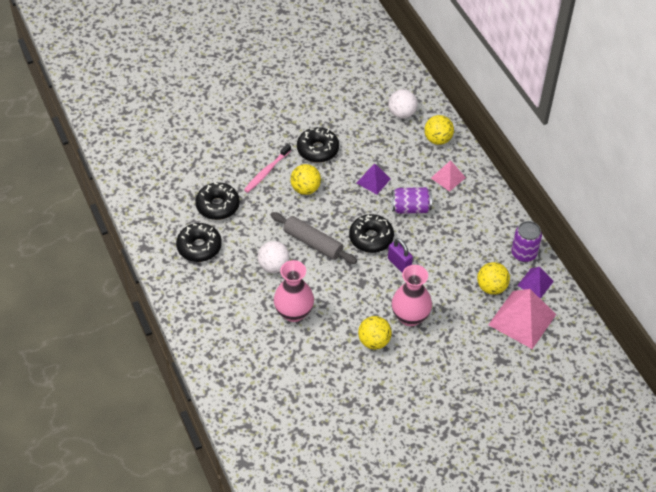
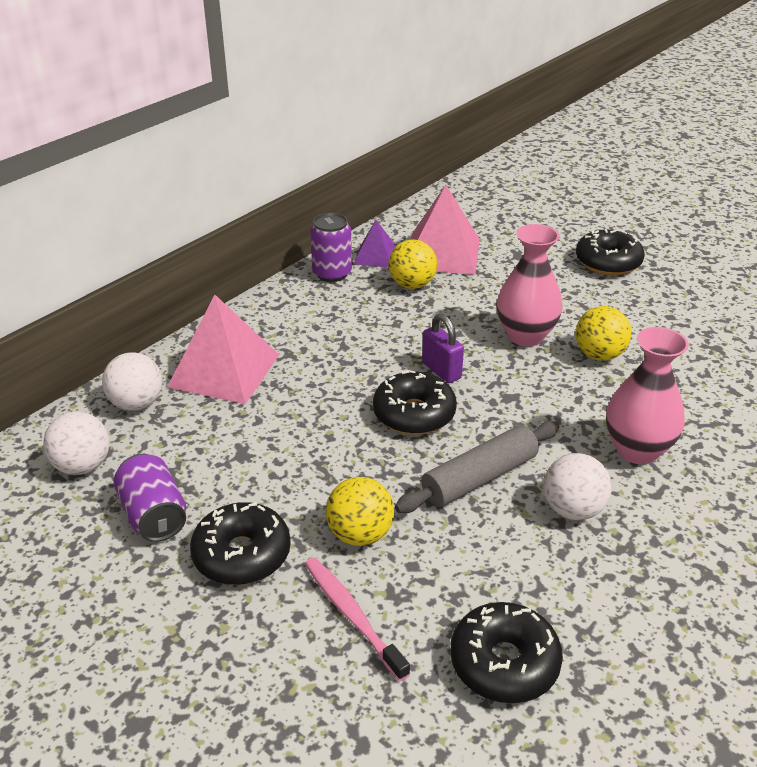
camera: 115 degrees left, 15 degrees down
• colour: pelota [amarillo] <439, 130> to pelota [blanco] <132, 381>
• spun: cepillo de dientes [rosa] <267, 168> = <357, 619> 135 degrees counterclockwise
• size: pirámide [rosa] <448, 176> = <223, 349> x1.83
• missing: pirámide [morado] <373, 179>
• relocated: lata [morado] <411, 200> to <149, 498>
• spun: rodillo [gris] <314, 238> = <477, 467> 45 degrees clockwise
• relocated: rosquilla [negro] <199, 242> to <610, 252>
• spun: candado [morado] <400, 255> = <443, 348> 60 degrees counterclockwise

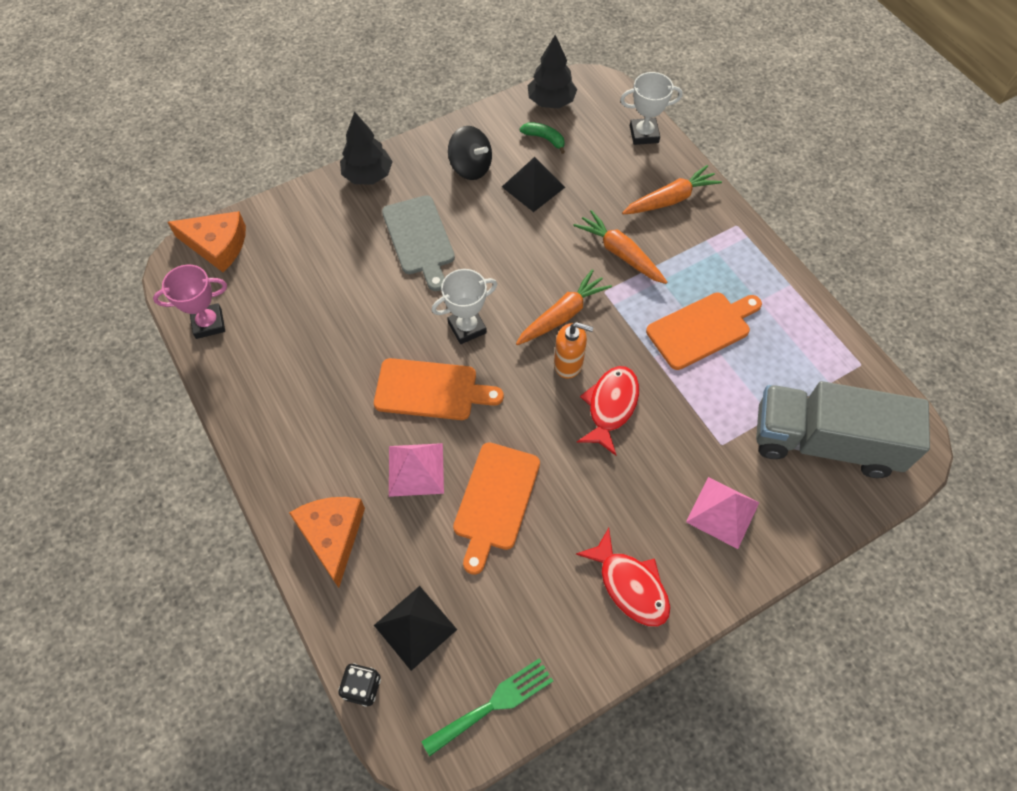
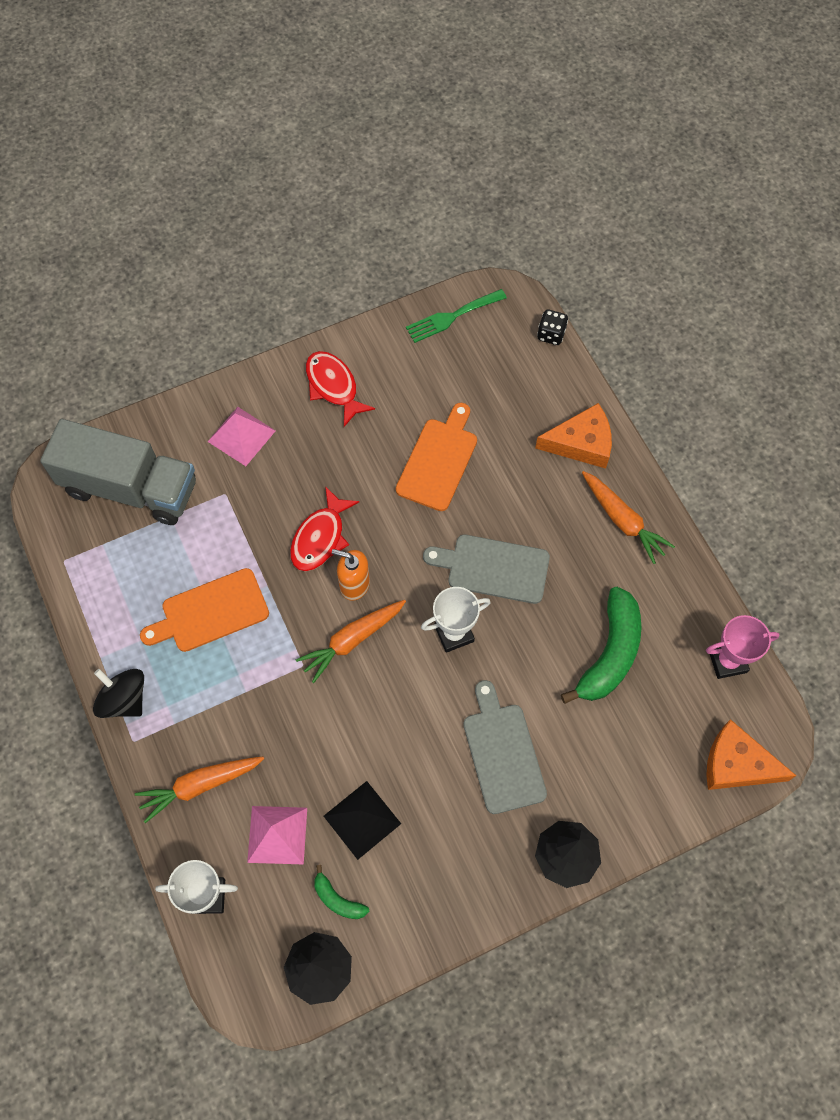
camera: 175 degrees left, 5 degrees up
• relocated: peonza [negro] <470, 153> to <118, 693>
• relocated: zanahoria [naranja] <620, 247> to <628, 517>
• colour: tabla de cortar [naranja] <439, 389> to tabla de cortar [gris] <486, 569>
• relocated: pirámide [rosa] <416, 470> to <277, 835>
• spun: queso [naranja] <327, 542> = <573, 436> 90 degrees counterclockwise
• missing: pirámide [negro] <415, 628>
• appeared: plátano [verde] <601, 645>

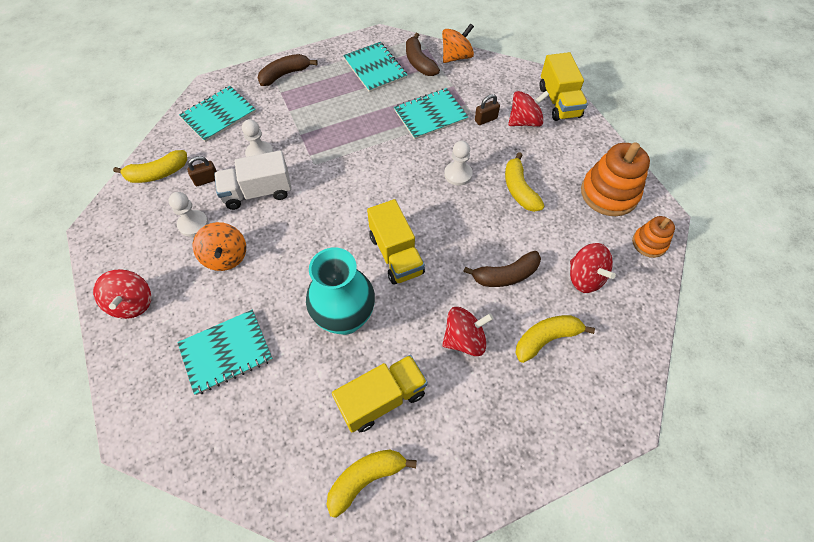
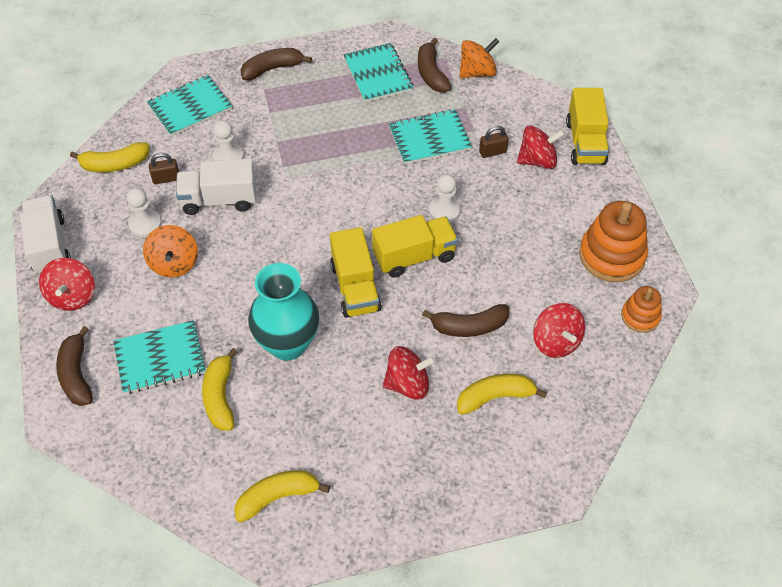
camera: 10 degrees right, 5 degrees down
• relocated: plátano [amarillo] <524, 182> to <220, 389>
• relocated: camión [amarillo] <380, 393> to <415, 246>
• appeared: camión [blanco] <45, 234>
• appeared: plátano [marrón] <74, 366>

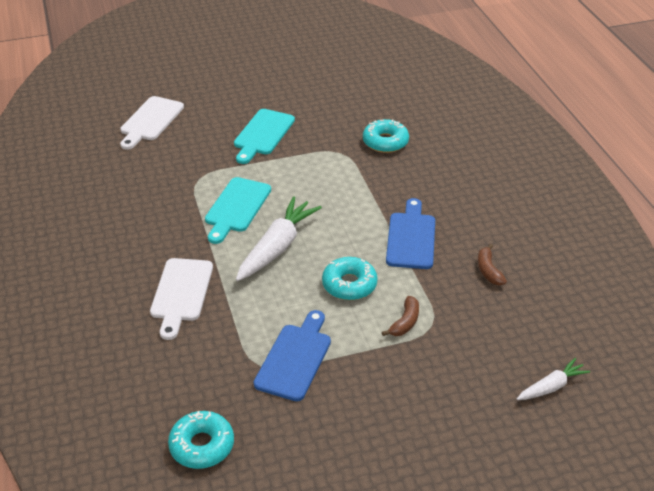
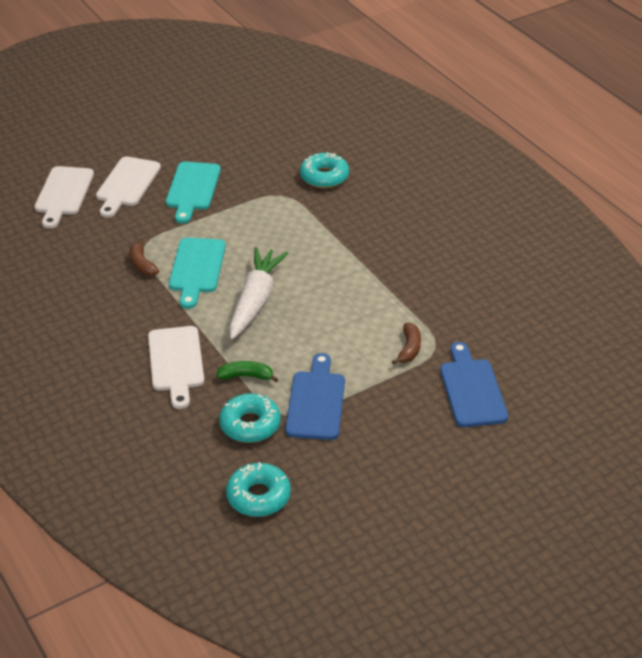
camera: 15 degrees left, 0 degrees up
• relocated: tabla de cortar [azul] <410, 233> to <474, 384>
• relocated: plátano [marrón] <492, 264> to <144, 257>
• relocated: rosquilla [turquesa] <350, 278> to <250, 418>
• missing: zanahoria [blanco] <553, 379>
• appeared: tabla de cortar [blanco] <128, 187>
• appeared: plátano [verde] <247, 371>

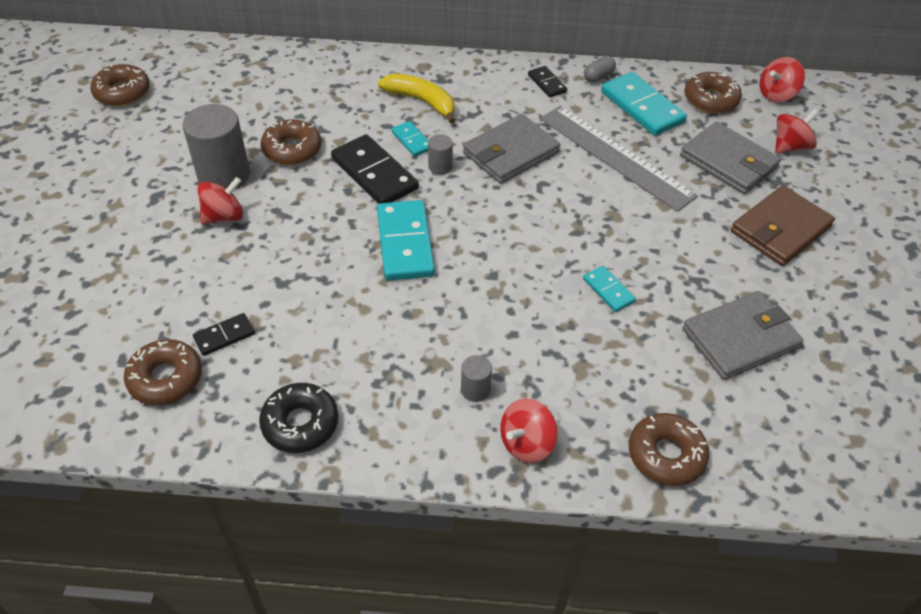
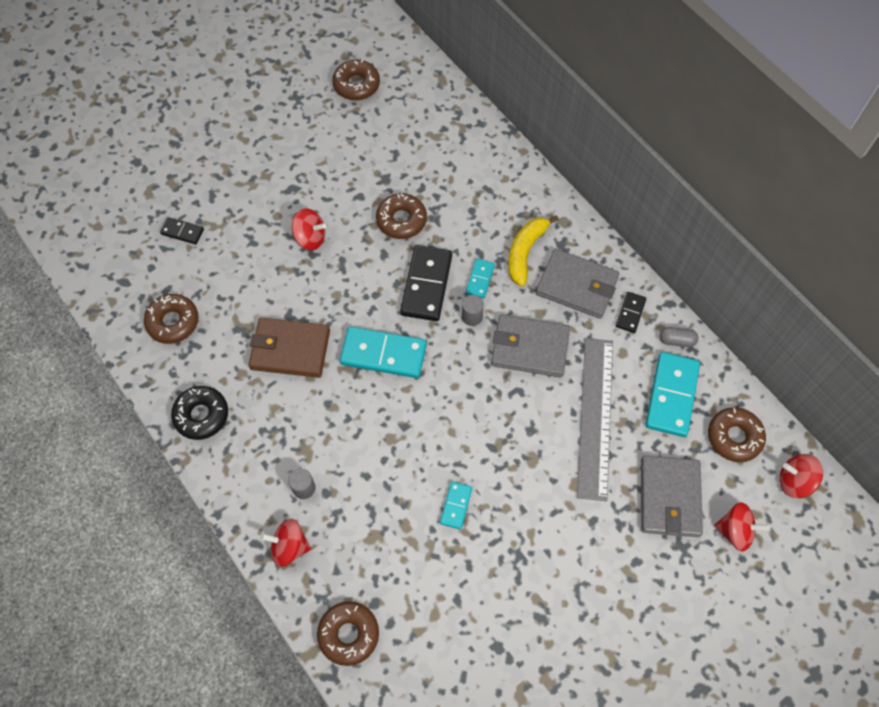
camera: 50 degrees right, 15 degrees up
• spun: plátano [amarillo] <416, 99> = <533, 251> 150 degrees counterclockwise
• missing: cilindro [gris] <216, 146>
• relocated: cartera [marrón] <783, 225> to <289, 348>
• spun: ficha de dominó [turquesa] <406, 240> = <383, 352> 60 degrees clockwise
• relocated: cartera [gris] <743, 335> to <578, 284>
• relocated: ficha de dominó [negro] <224, 334> to <182, 230>

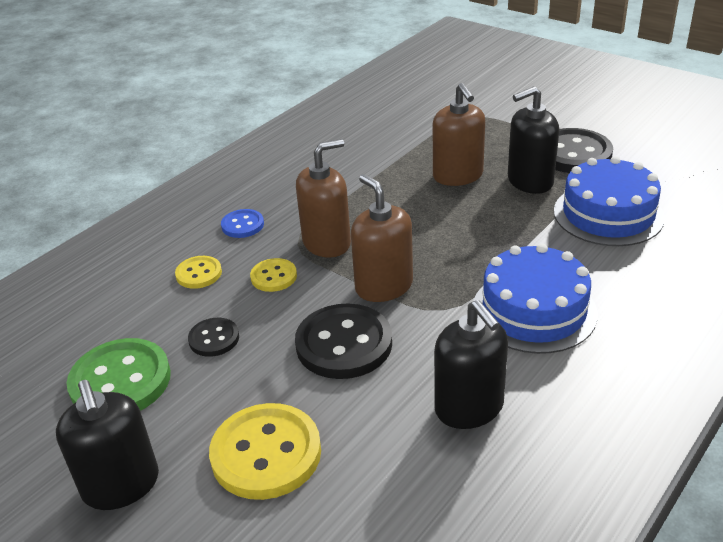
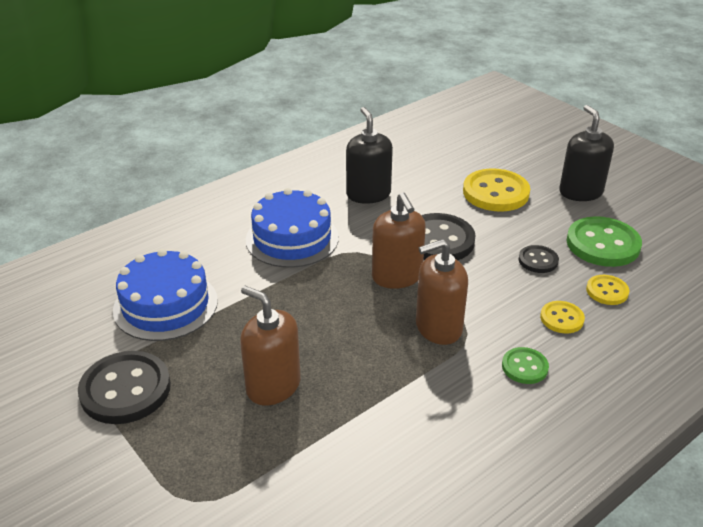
camera: 170 degrees left, 0 degrees up
• spun: dispensador de jabón [marrón] <459, 134> = <270, 345> 45 degrees counterclockwise
• missing: dispensador de jabón [negro] <533, 140>
• colour: botón [azul] <242, 223> to botón [verde] <525, 365>
• relocated: botón [amarillo] <273, 275> to <607, 290>

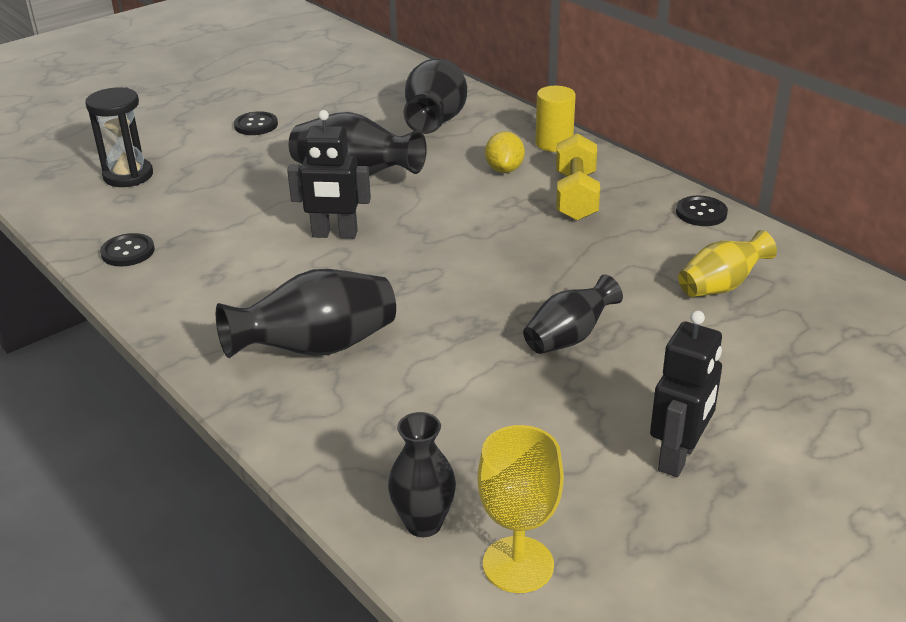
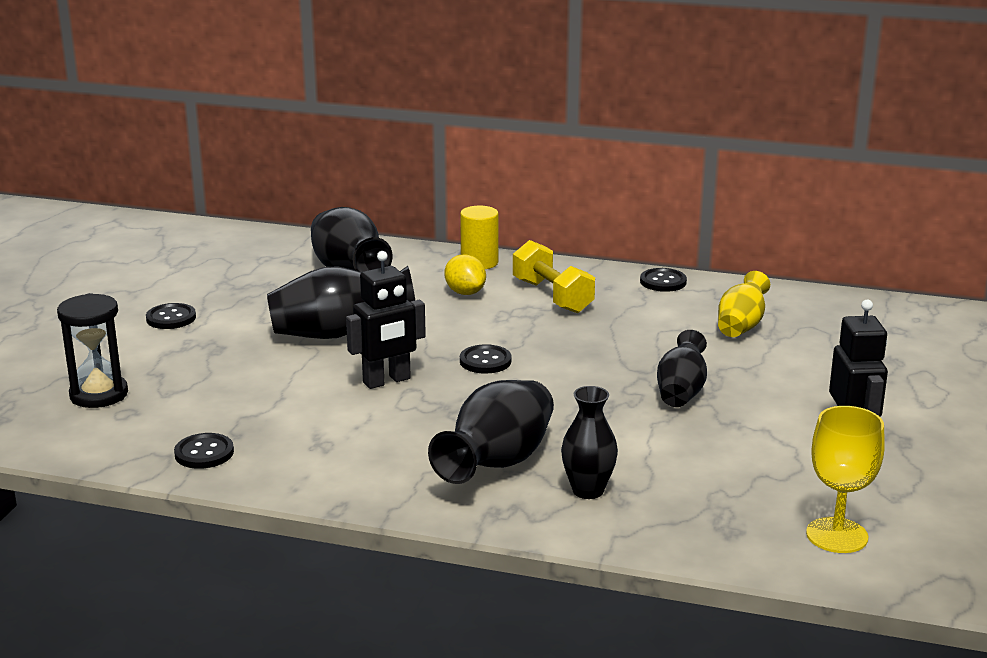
camera: 35 degrees left, 10 degrees down
• relocated: florero [negro] <422, 474> to <589, 442>
• appeared: botón [negro] <485, 358>

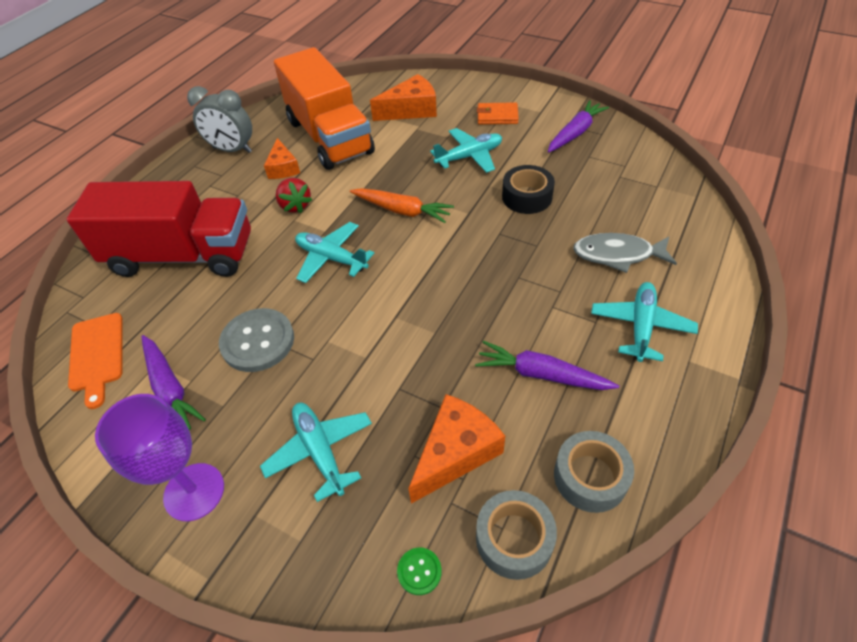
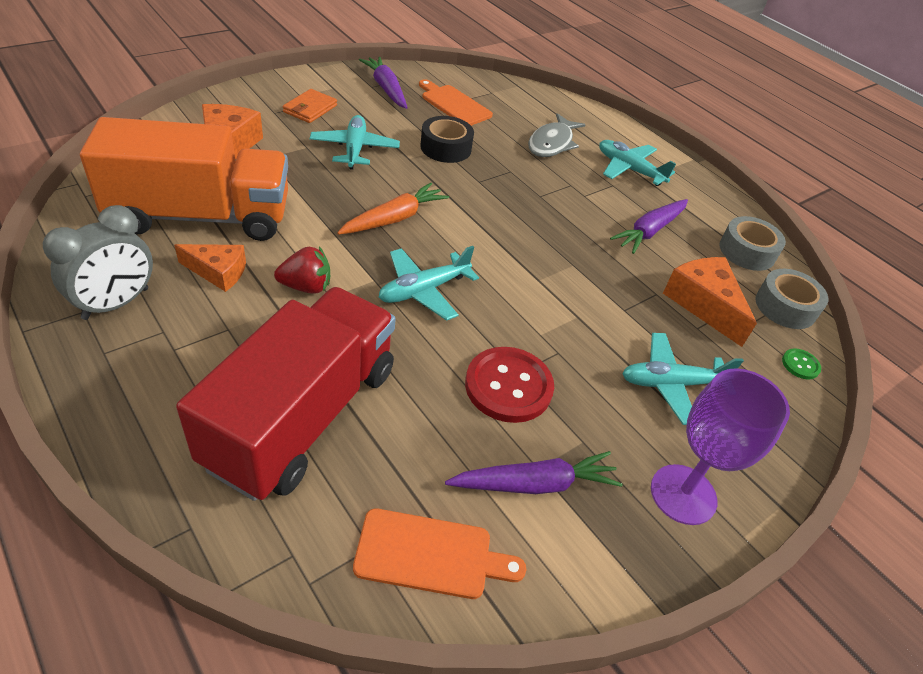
camera: 75 degrees left, 5 degrees down
• colour: botón [gris] <256, 340> to botón [rojo] <509, 385>
• appeared: tabla de cortar [naranja] <456, 102>

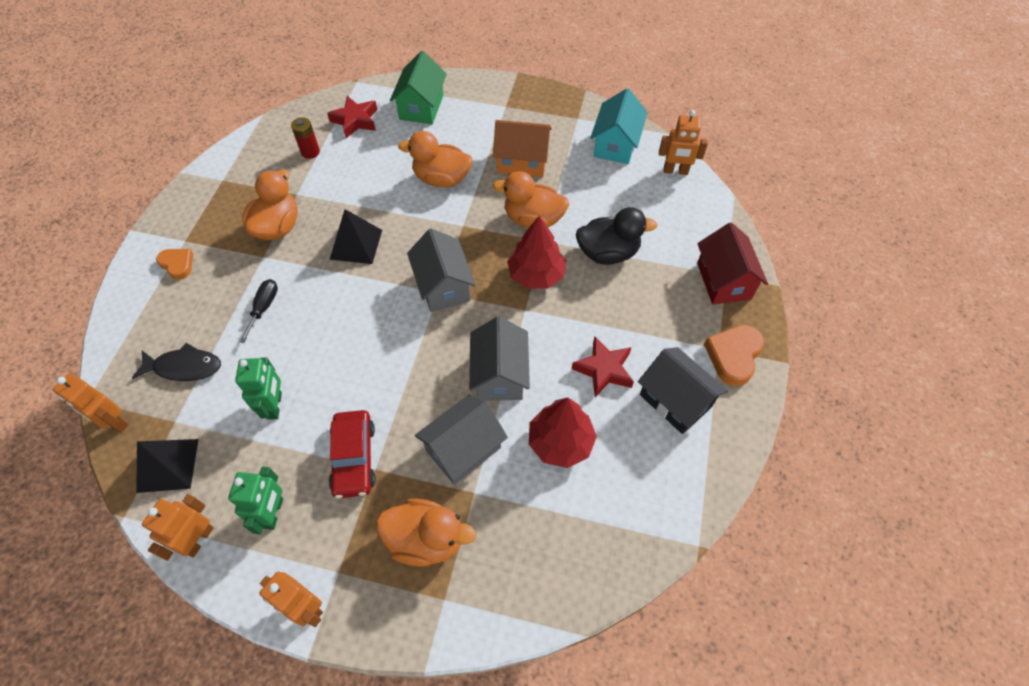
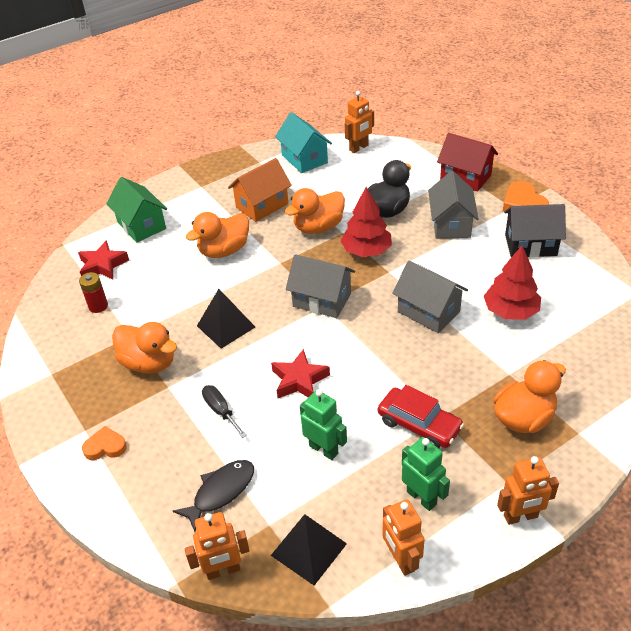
camera: 45 degrees left, 15 degrees down
• spun: pato [naranja] <270, 204> = <144, 348> 150 degrees clockwise
• relocated: estrella [rojo] <603, 366> to <300, 373>
• relocated: casa [gris] <461, 440> to <453, 205>

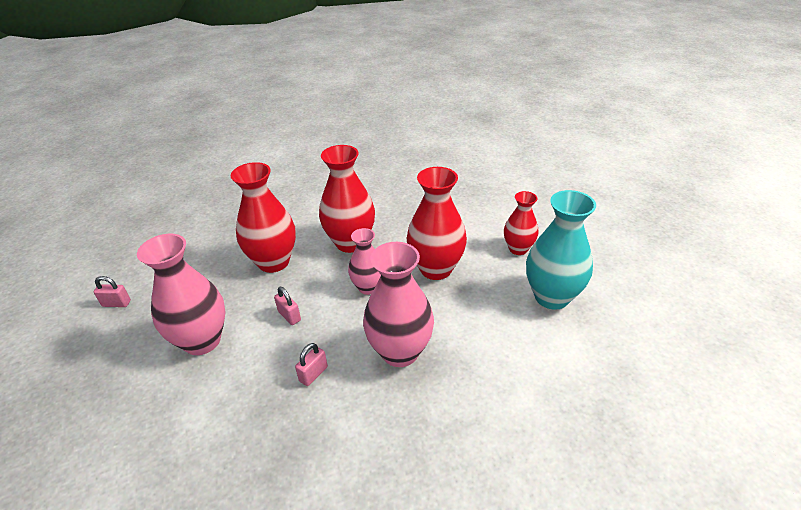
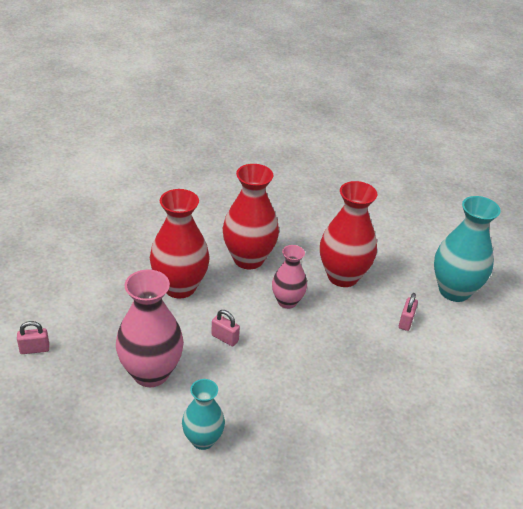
camera: 20 degrees left, 0 degrees up
• missing: florero [rojo] <521, 223>
• missing: florero [rosa] <398, 304>
• relocated: candado [rosa] <311, 364> to <408, 312>
• appeared: florero [turquesa] <203, 414>

